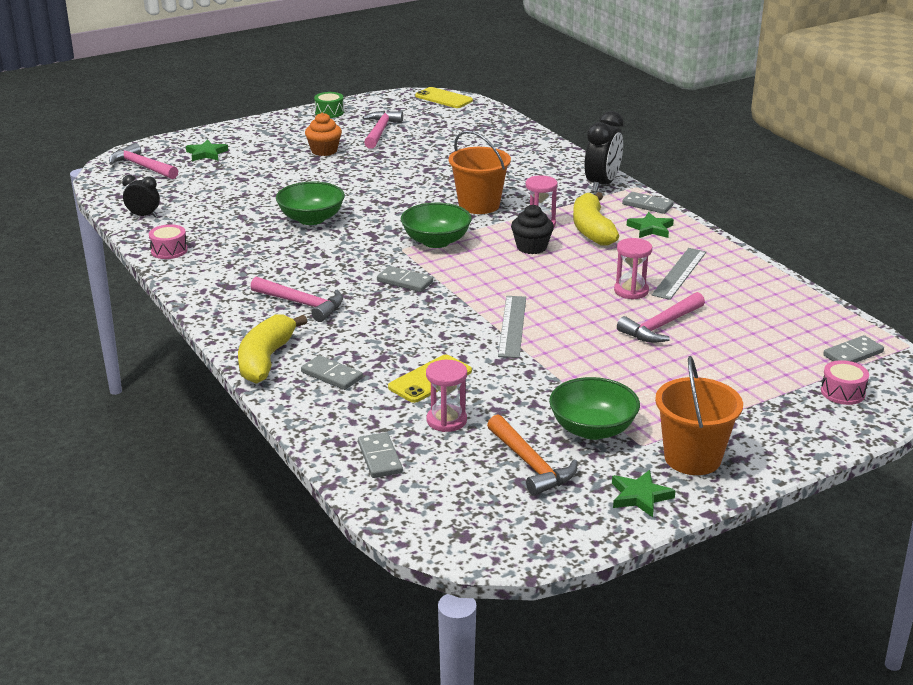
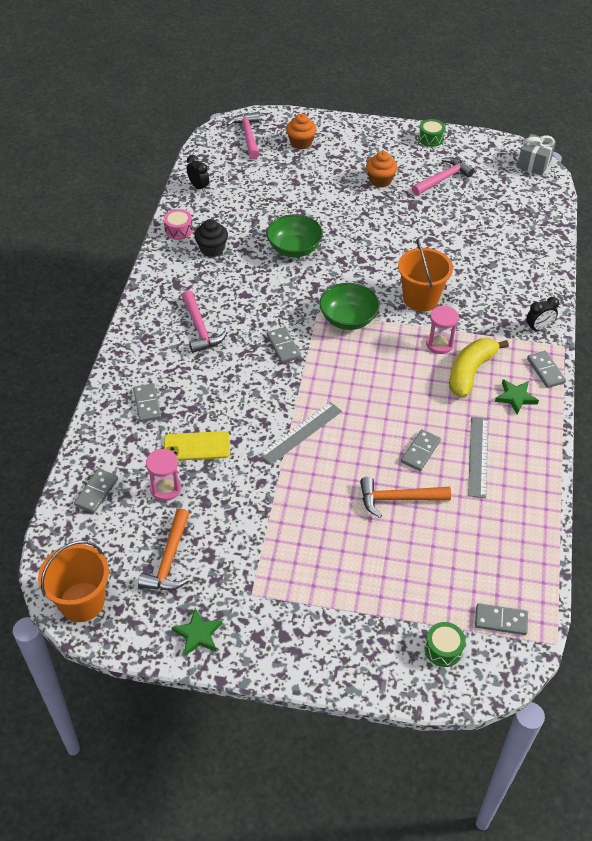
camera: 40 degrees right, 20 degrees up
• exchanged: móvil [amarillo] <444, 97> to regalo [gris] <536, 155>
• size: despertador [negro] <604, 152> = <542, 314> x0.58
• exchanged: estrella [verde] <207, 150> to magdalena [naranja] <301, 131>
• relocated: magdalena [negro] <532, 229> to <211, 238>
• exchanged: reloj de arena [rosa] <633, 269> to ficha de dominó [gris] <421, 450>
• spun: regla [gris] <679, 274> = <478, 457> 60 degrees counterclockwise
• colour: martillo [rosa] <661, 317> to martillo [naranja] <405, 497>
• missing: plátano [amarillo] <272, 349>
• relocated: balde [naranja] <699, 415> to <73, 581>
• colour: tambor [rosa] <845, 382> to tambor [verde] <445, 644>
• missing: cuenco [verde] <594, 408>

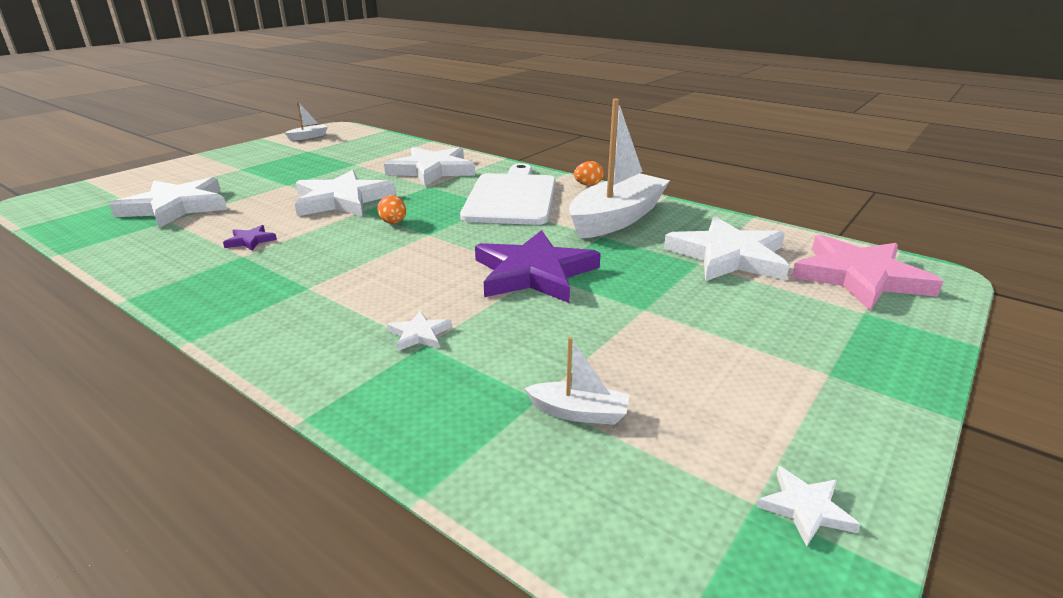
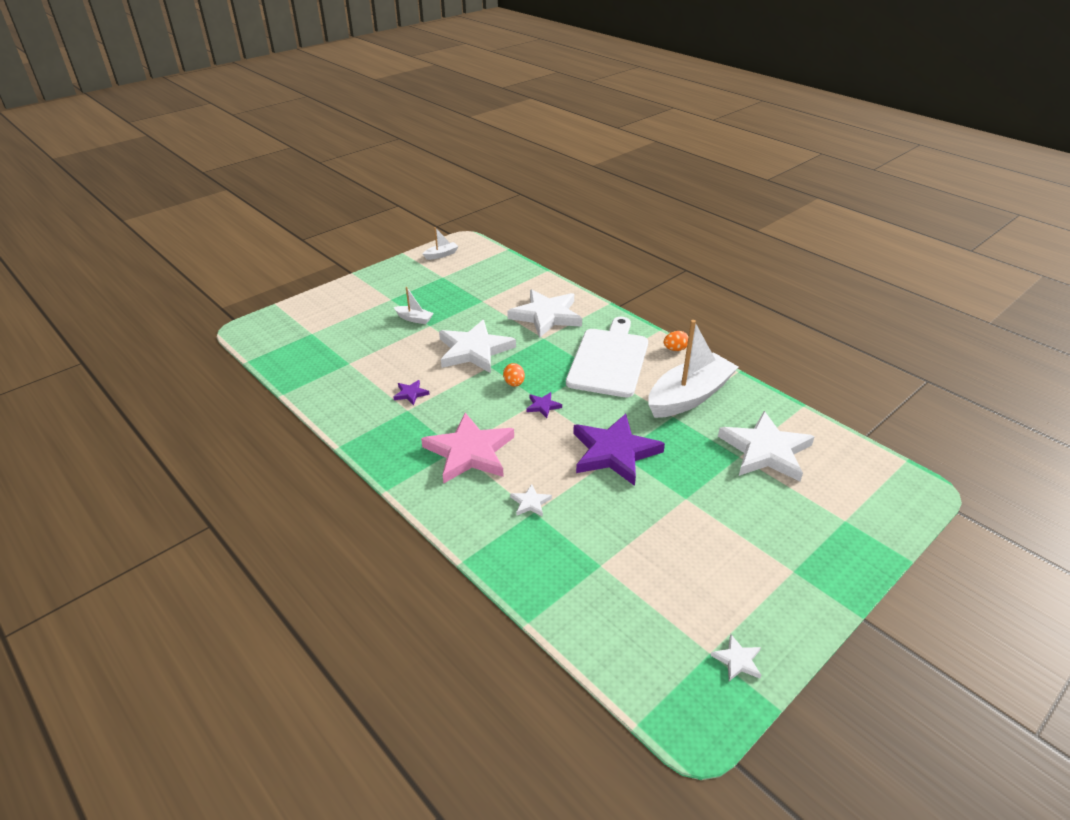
camera: 10 degrees right, 10 degrees up
• missing: estrella [blanco] <168, 202>
• relocated: estrella [rosa] <867, 272> to <467, 448>
• relocated: barco [blanco] <576, 381> to <413, 305>
• appeared: estrella [morado] <544, 405>

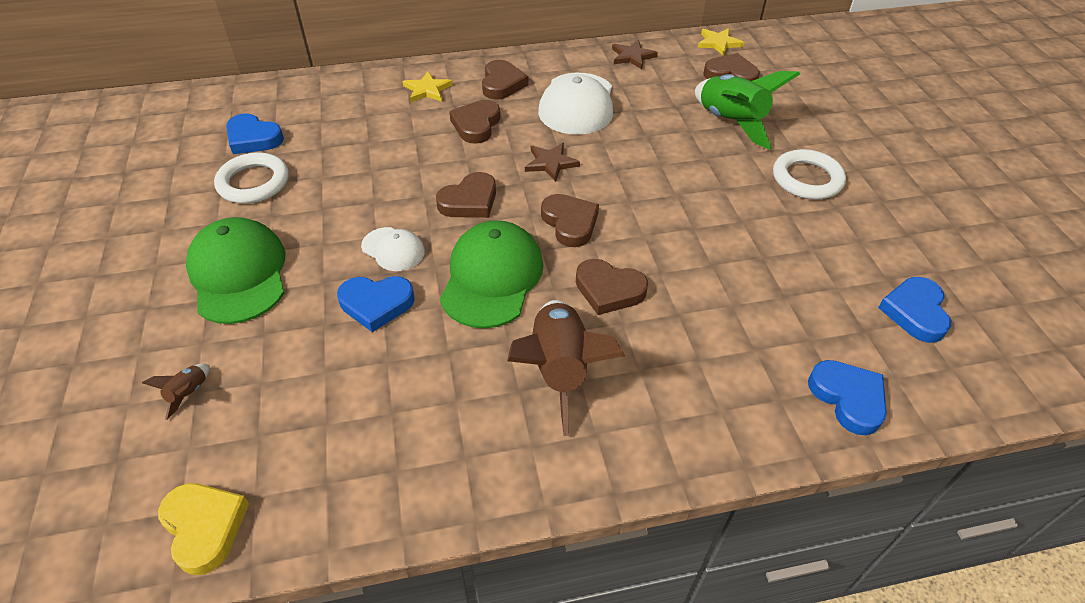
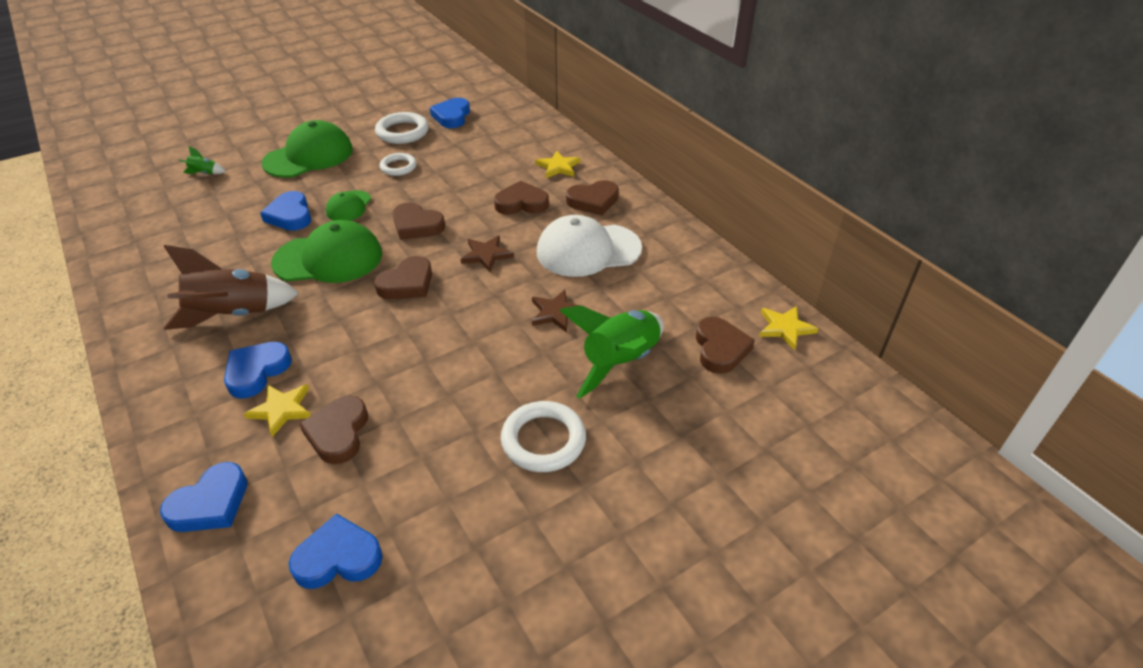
camera: 70 degrees right, 5 degrees down
• relocated: estrella [marrón] <635, 54> to <559, 311>
• colour: gorra [blanco] <393, 249> to gorra [verde] <348, 205>
• relocated: corazón [marrón] <612, 287> to <333, 430>
• colour: cohete [marrón] <176, 392> to cohete [verde] <202, 160>
• missing: corazón [amarillo] <203, 529>
• appeared: anillo [blanco] <398, 164>
• appeared: corazón [azul] <258, 370>
• appeared: estrella [amarillo] <277, 410>

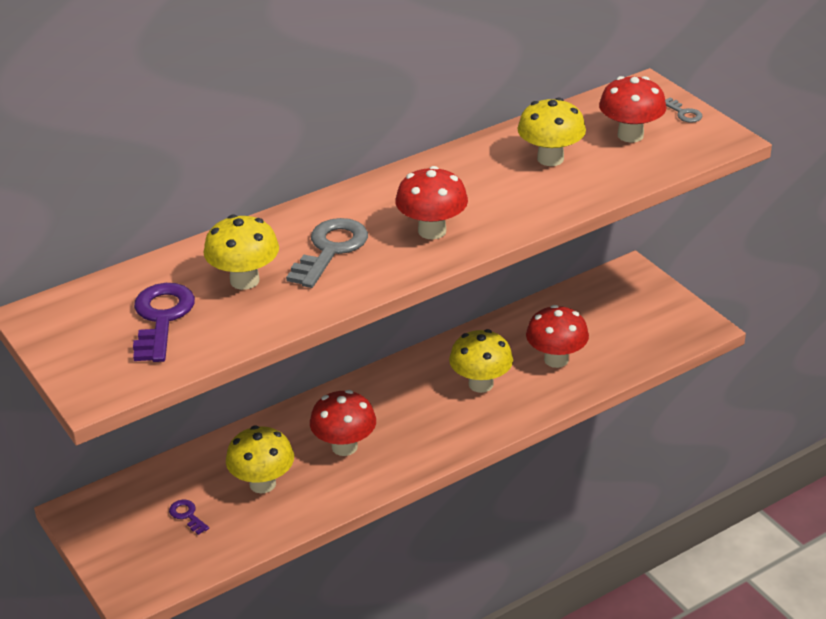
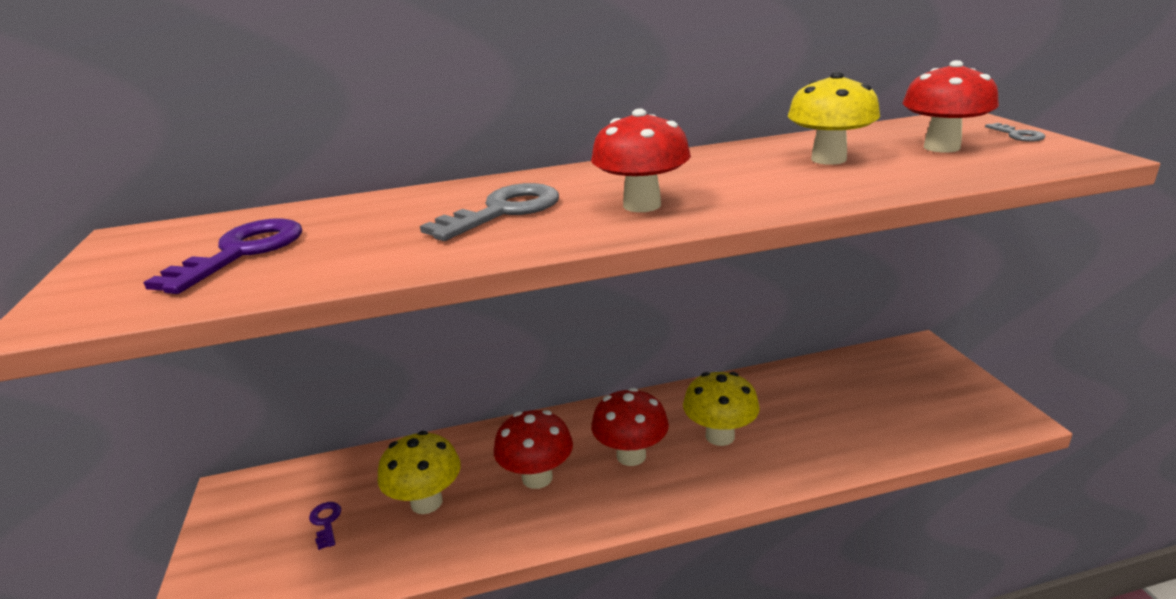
camera: 20 degrees right, 10 degrees down
• missing: seta [amarillo] <241, 252>
• relocated: seta [rojo] <557, 336> to <630, 427>

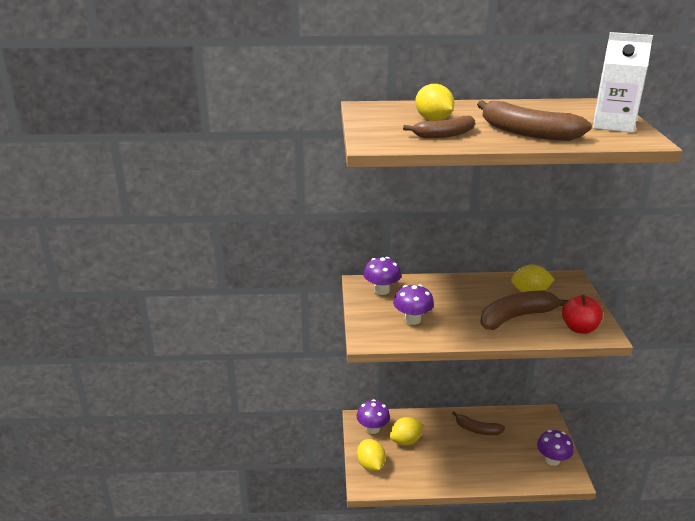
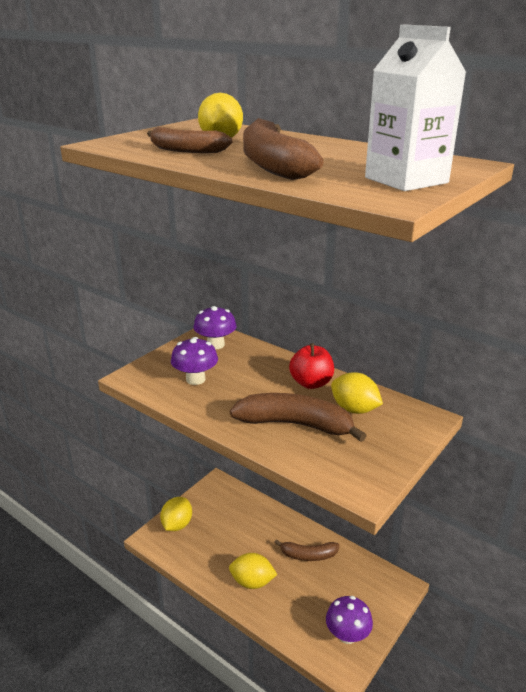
camera: 40 degrees right, 0 degrees up
• relocated: manzana [rojo] <582, 314> to <311, 366>
• missing: seta [morado] <373, 416>
• spun: plátano [marrón] <478, 423> = <307, 550> 60 degrees counterclockwise
• relocated: limón [amarillo] <406, 431> to <253, 571>

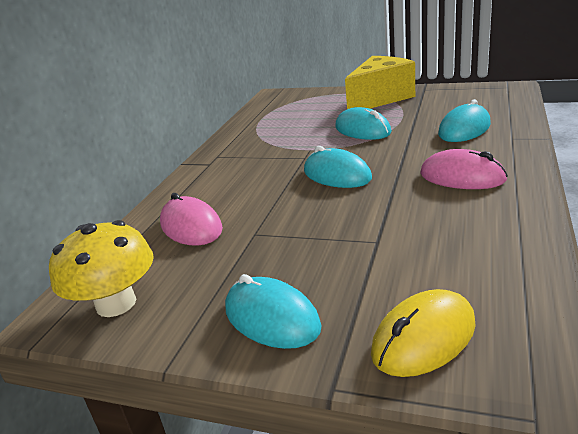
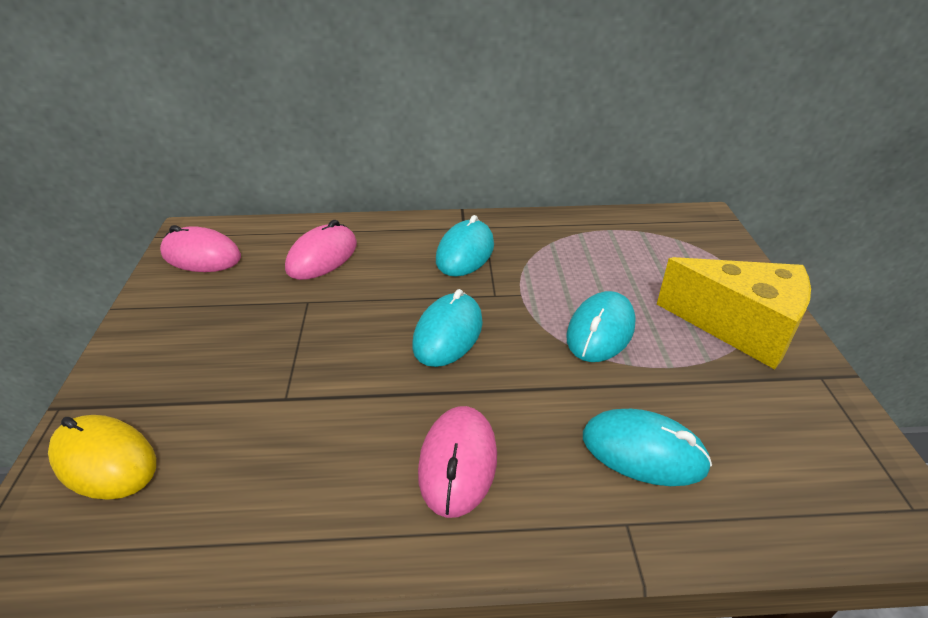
camera: 65 degrees right, 10 degrees up
• exchanged: seta [amarillo] <101, 268> to ratón [rosa] <200, 248>
• relocated: ratón [turquesa] <273, 311> to <465, 245>

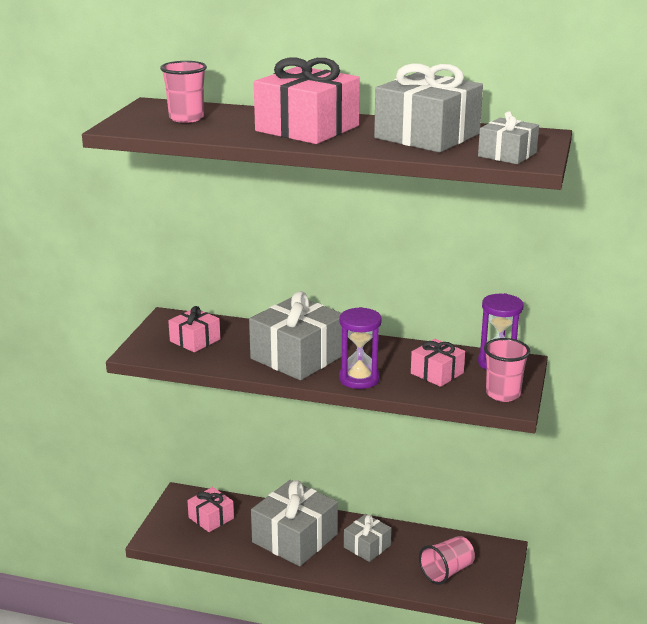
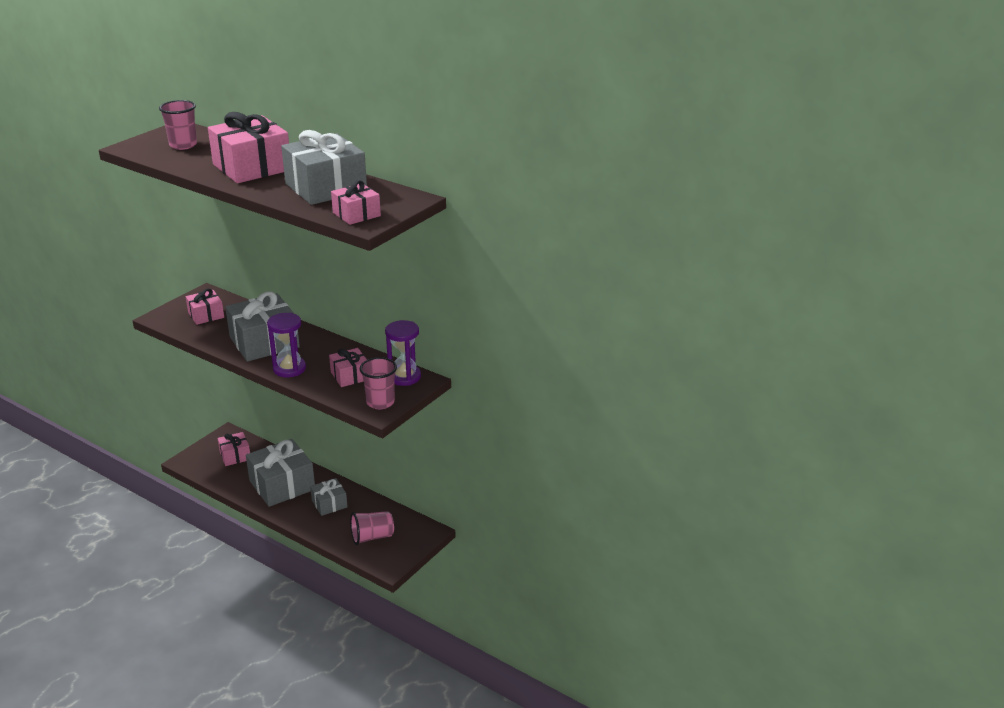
camera: 20 degrees right, 5 degrees up
• colour: regalo [gris] <508, 137> to regalo [rosa] <356, 202>

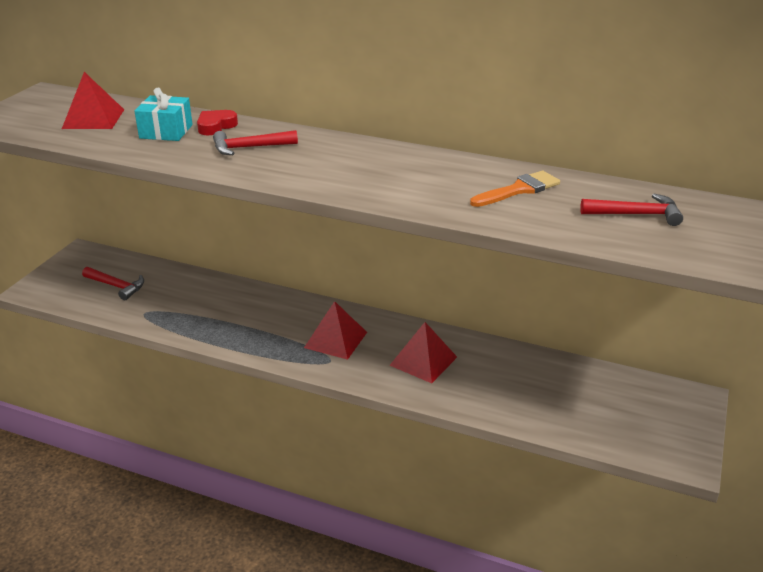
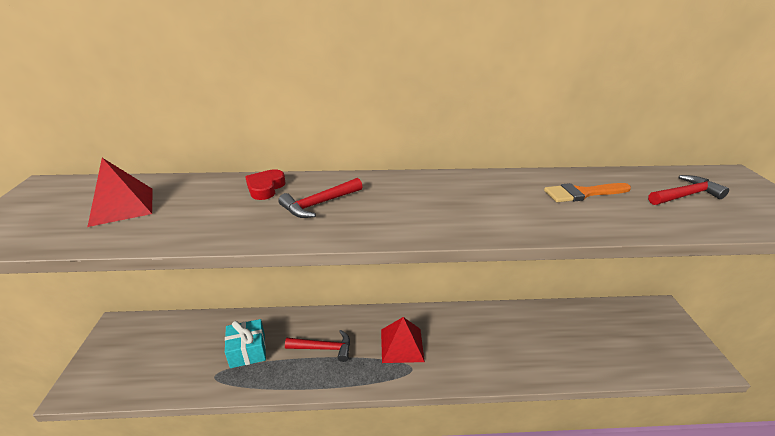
camera: 25 degrees left, 0 degrees up
• relocated: regalo [turquesa] <163, 114> to <245, 343>
• spun: pincel [naranja] <515, 189> = <587, 192> 135 degrees counterclockwise
• relocated: martillo [rojo] <113, 283> to <317, 346>
• missing: pirámide [rojo] <423, 352>

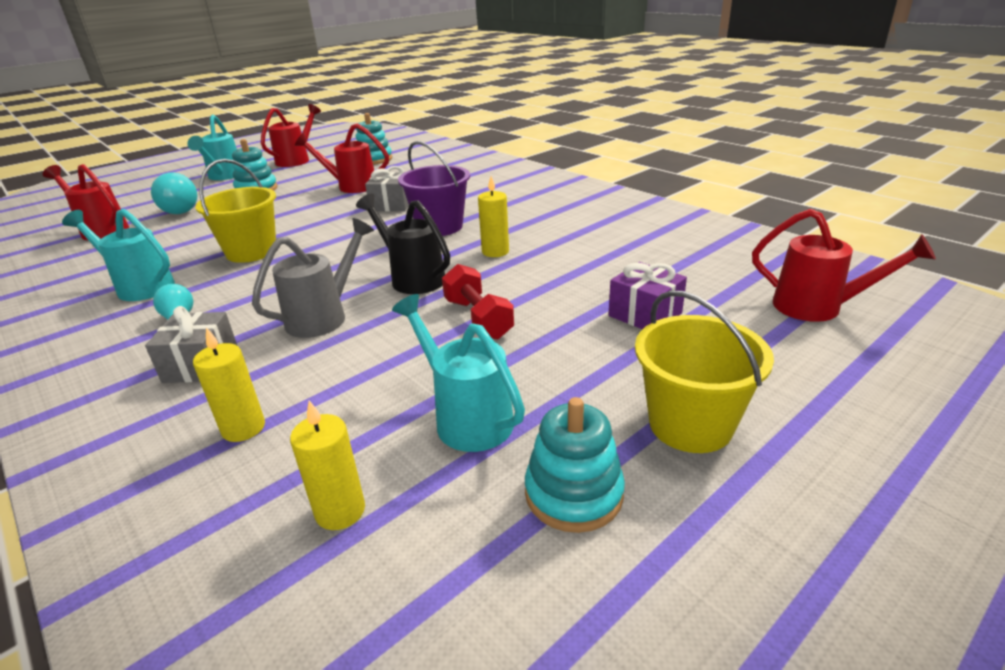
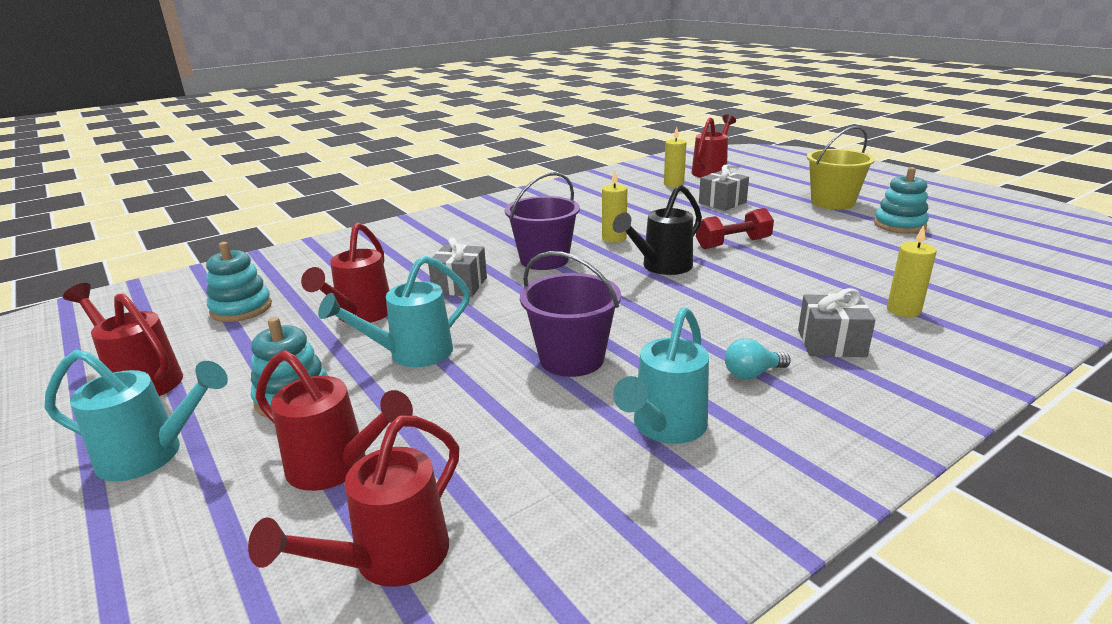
camera: 85 degrees left, 5 degrees down
• colour: balde [amarillo] <235, 211> to balde [morado] <570, 314>
• exchanged: bombilla [turquesa] <174, 193> to regadera [rojo] <334, 420>
• missing: regadera [gris] <313, 278>
• colour: regalo [morado] <648, 295> to regalo [gris] <724, 188>
• relocated: regadera [turquesa] <458, 373> to <394, 311>
• relocated: vela [amarillo] <327, 465> to <675, 157>

